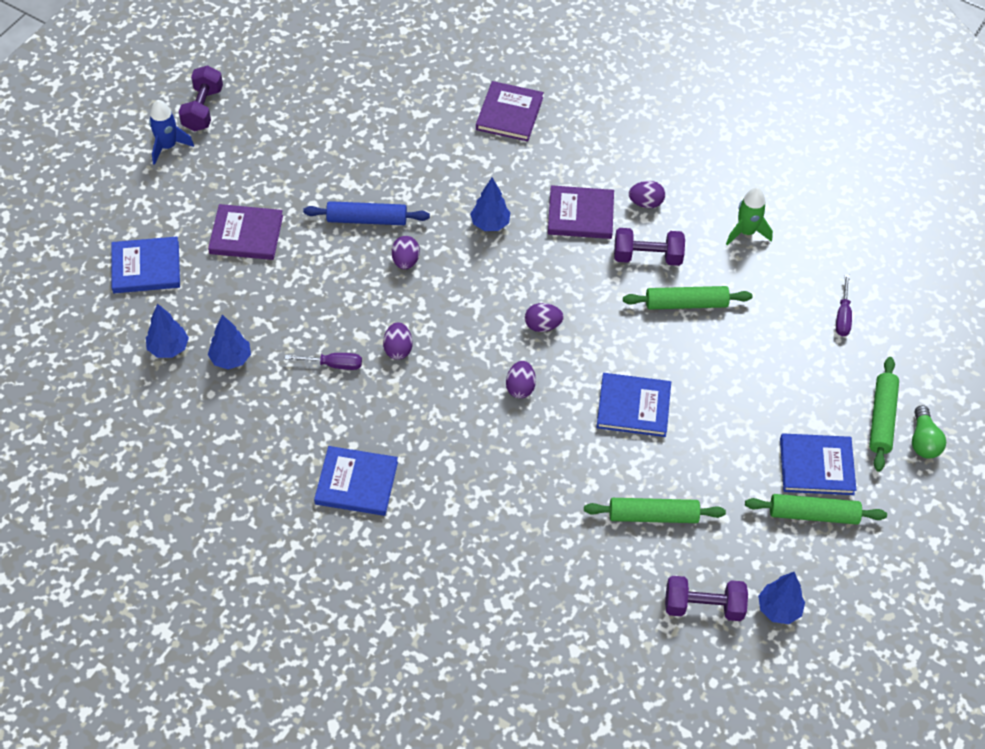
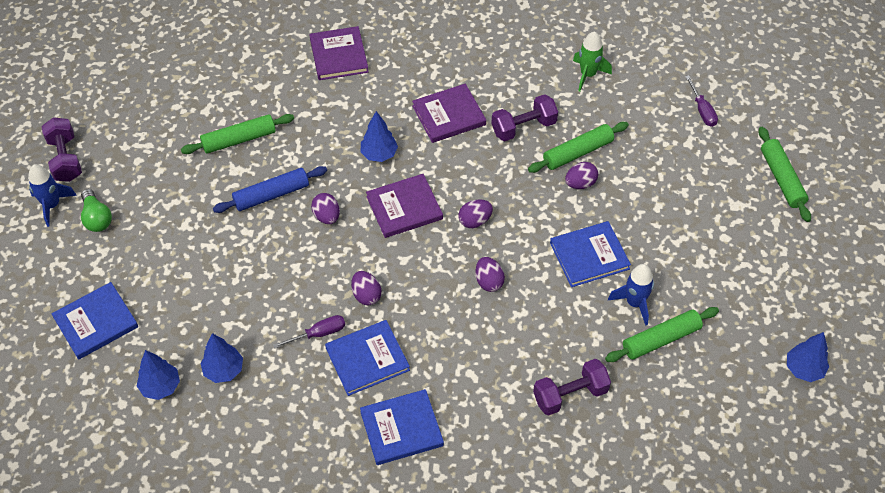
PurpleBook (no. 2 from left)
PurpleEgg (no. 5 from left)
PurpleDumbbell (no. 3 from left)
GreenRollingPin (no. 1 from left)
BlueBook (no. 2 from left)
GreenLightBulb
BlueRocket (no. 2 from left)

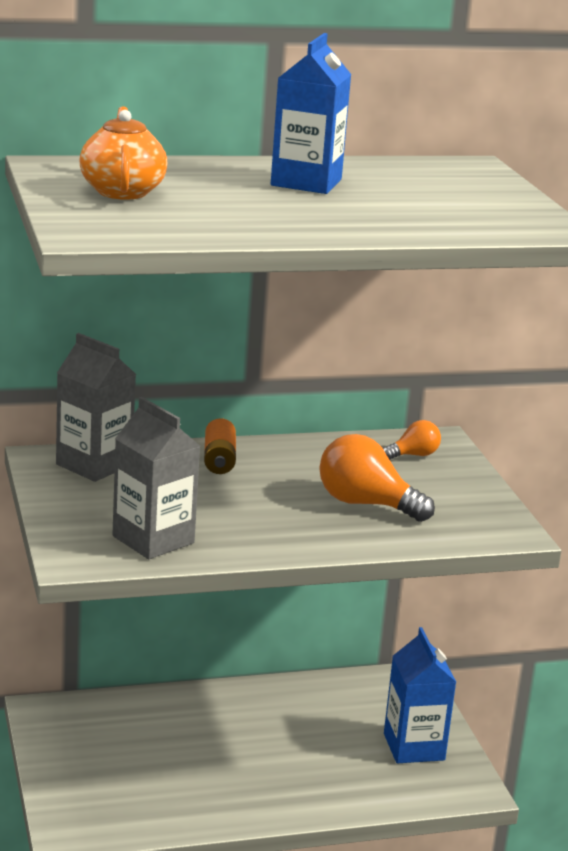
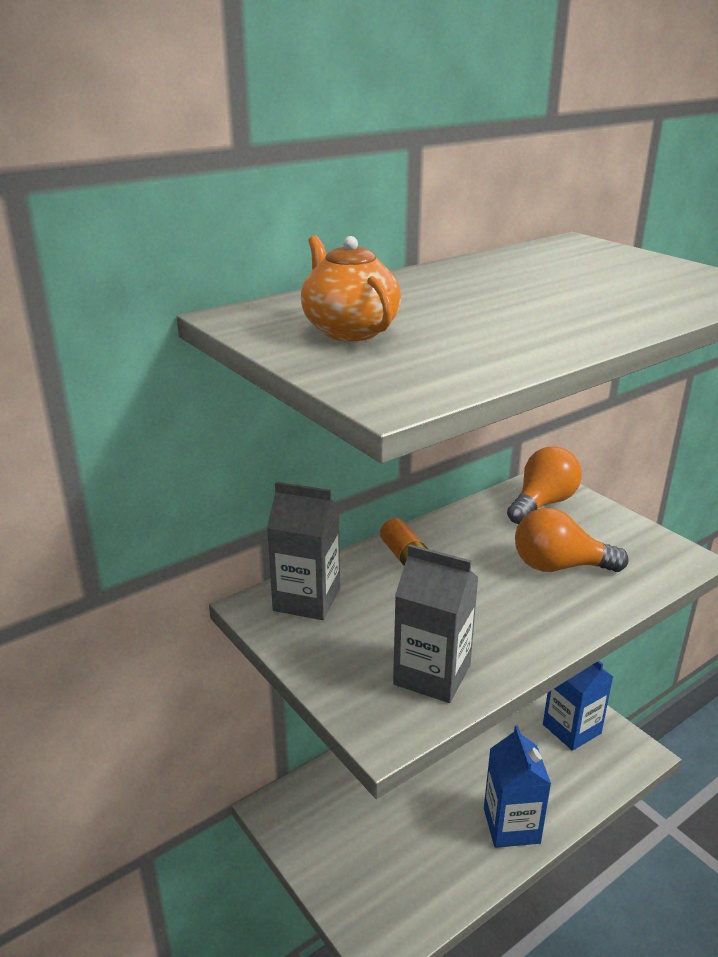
BlueCarton (no. 1 from left)
OrangeLightBulb (no. 1 from left)

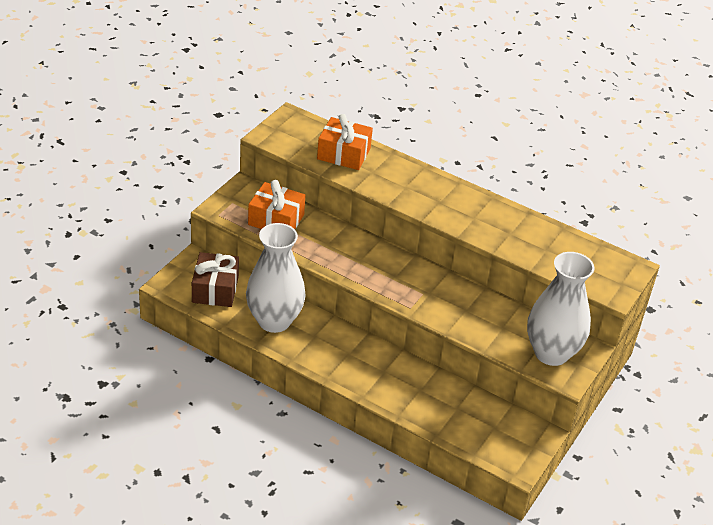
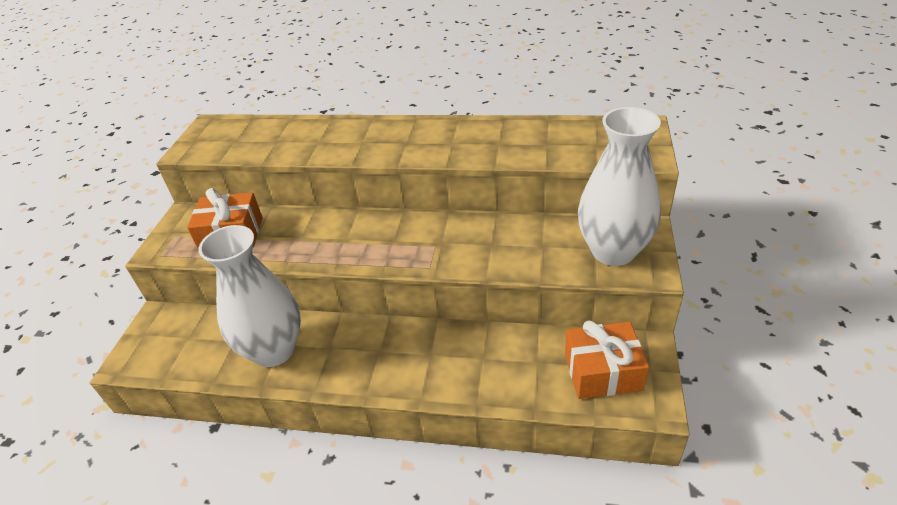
BrownGift
OrangeGift (no. 2 from left)

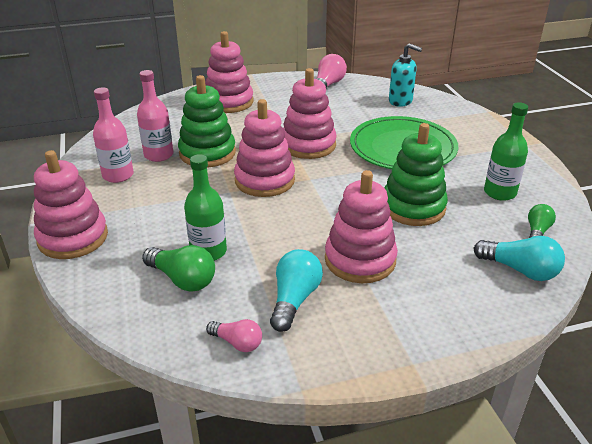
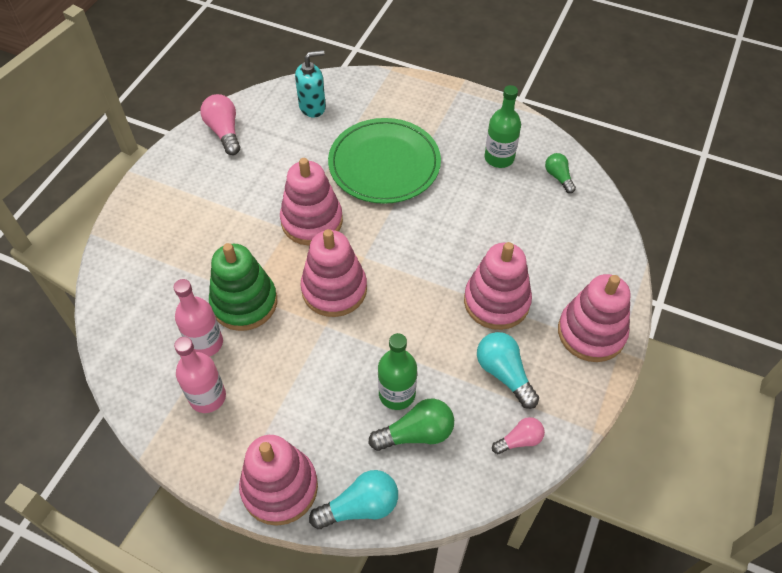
PinkStackingToy (no. 5 from left)
GreenStackingToy (no. 2 from left in the first image)
TurquoiseLightBulb (no. 1 from left)

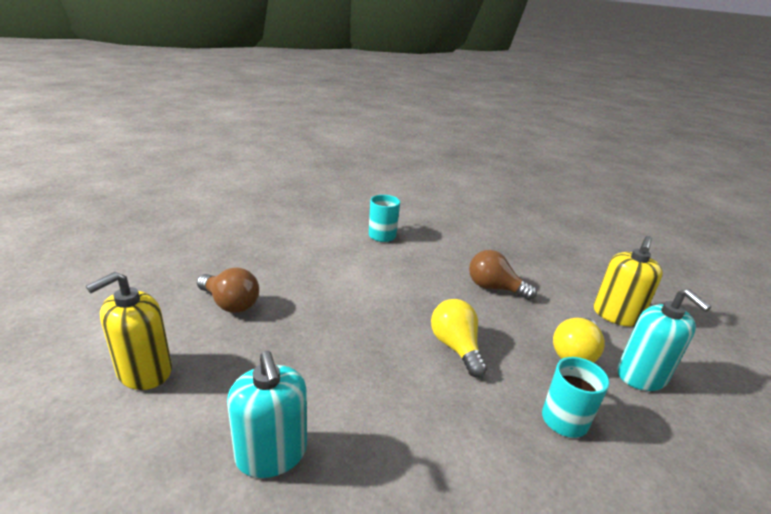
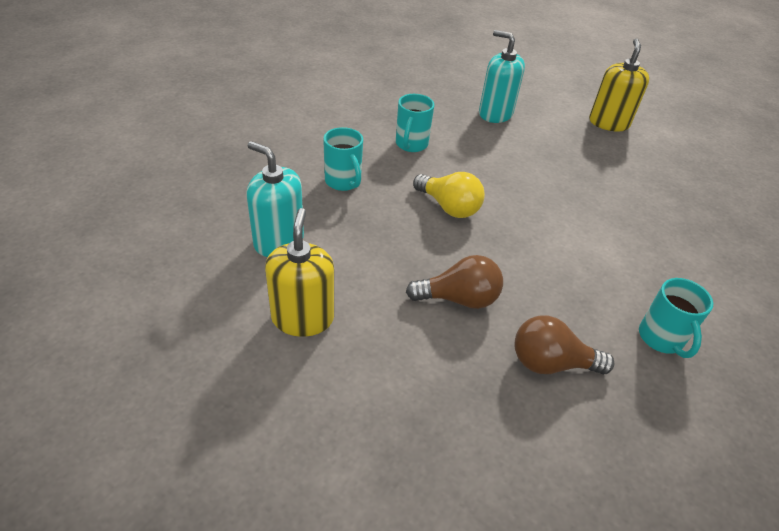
BrownLightBulb (no. 2 from left)
YellowLightBulb (no. 2 from left in the first image)
TurquoiseMug (no. 2 from left)

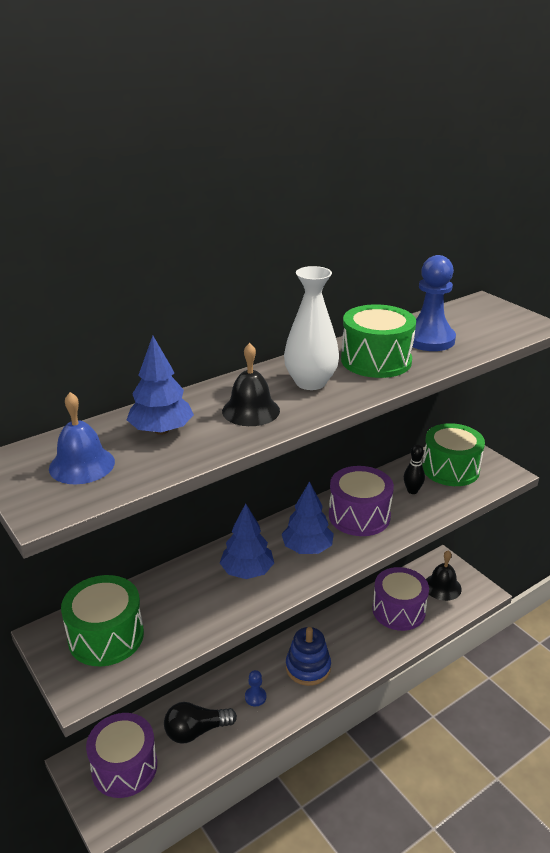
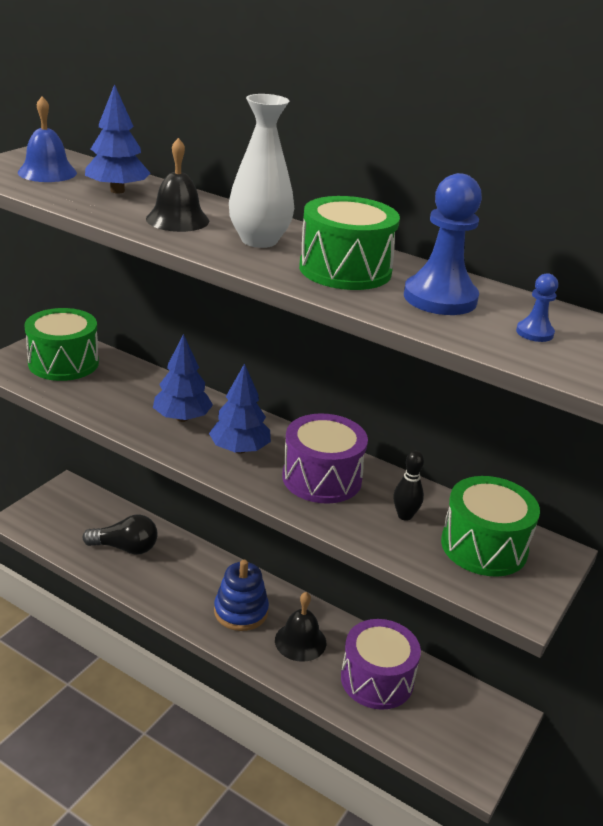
PurpleDrum (no. 1 from left in the first image)
BlackLightBulb
BluePawn (no. 2 from left)
BlackBell (no. 2 from left)

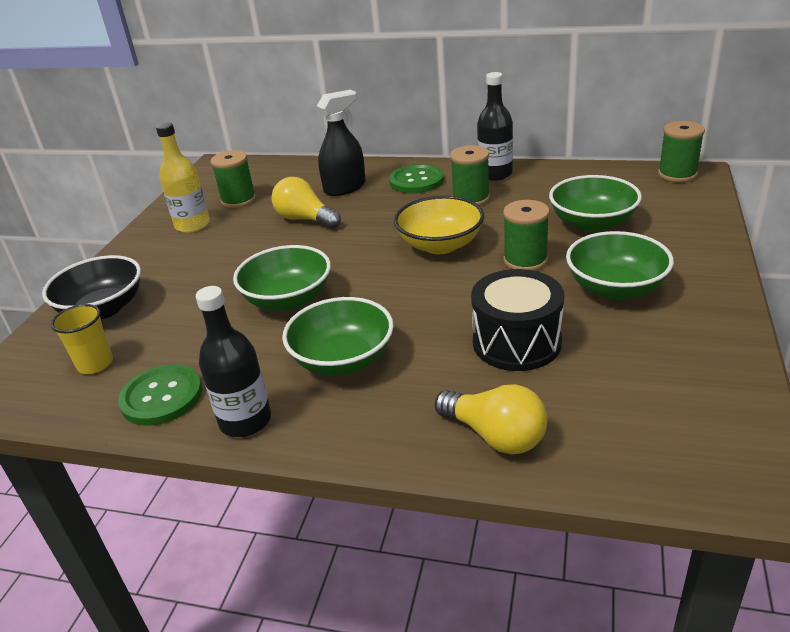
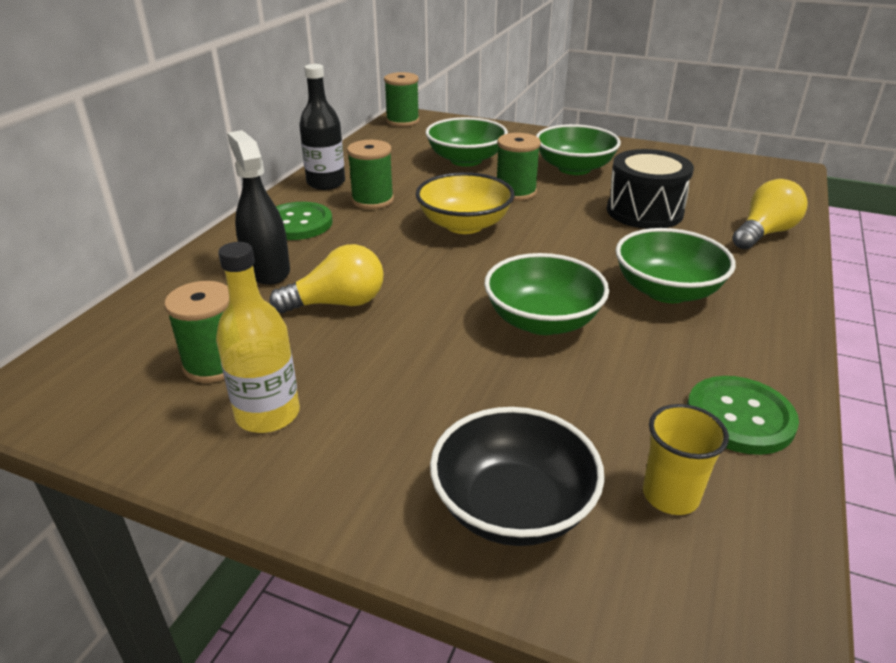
BlackBottle (no. 1 from left in the first image)
YellowLightBulb (no. 1 from left)

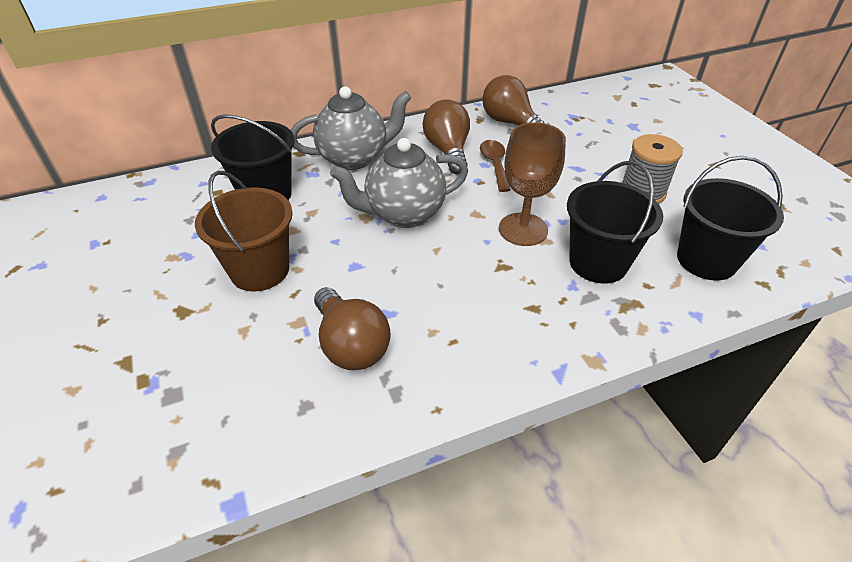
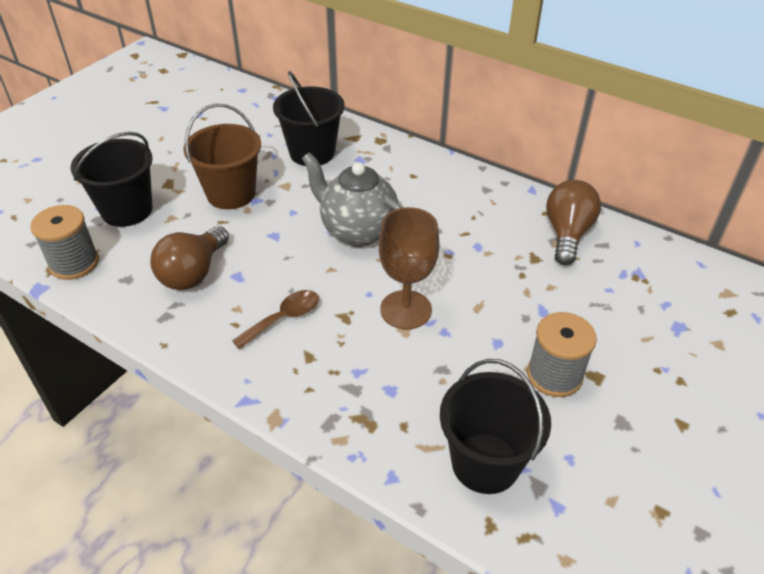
GreyTeapot (no. 1 from left in the first image)
BrownLightBulb (no. 2 from left in the first image)
BrownSpoon
BlackBucket (no. 1 from left)
GreySpool (no. 1 from left)

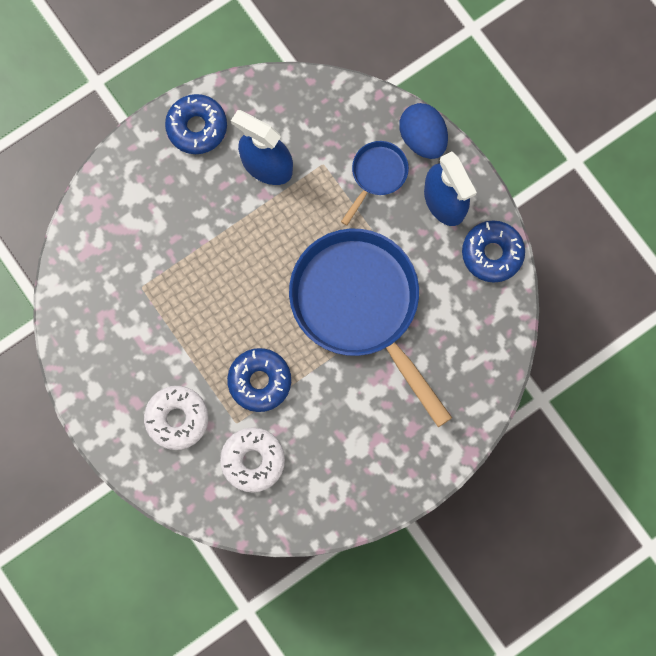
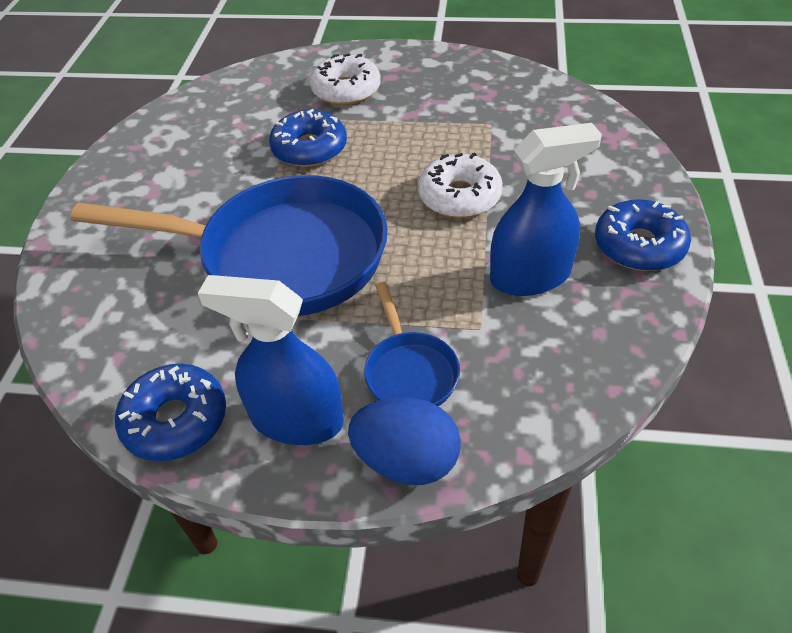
WhiteDonut (no. 2 from left)

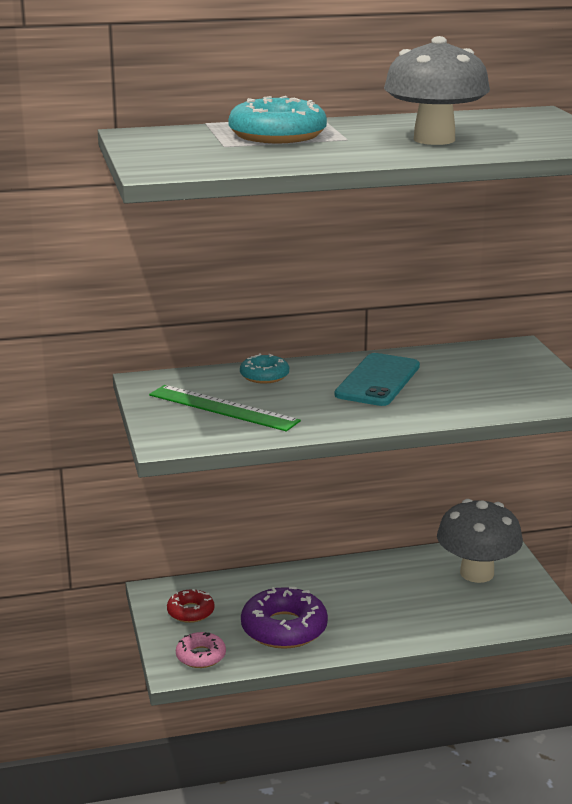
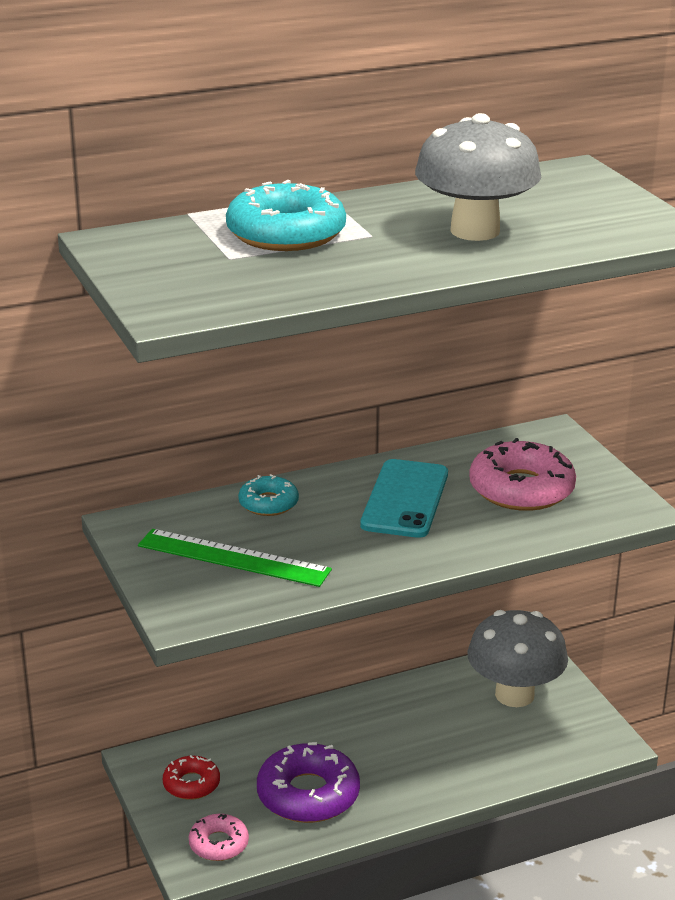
PinkDonut (no. 2 from left)

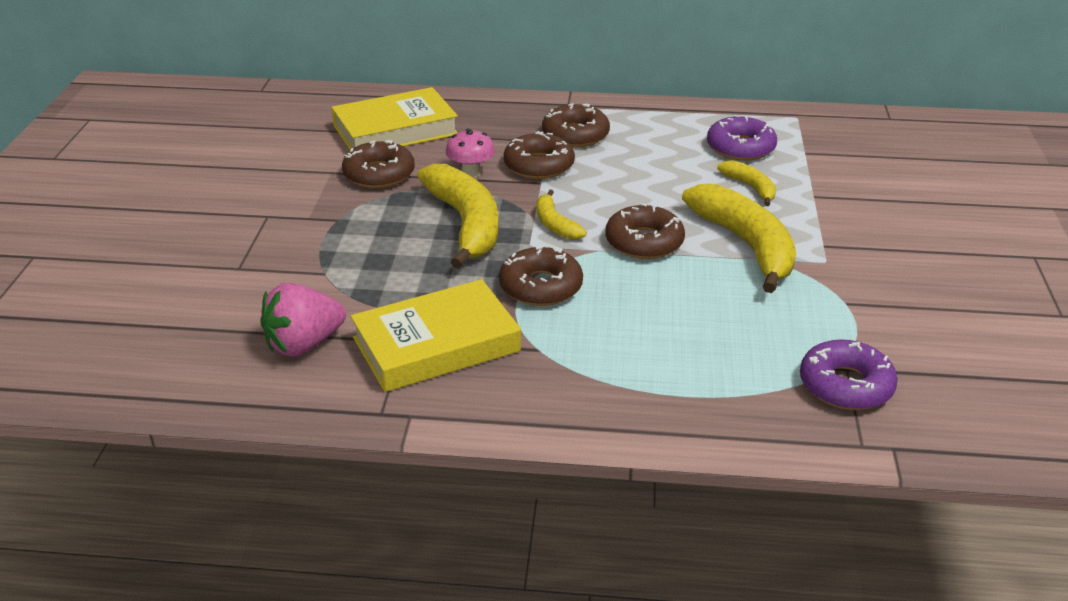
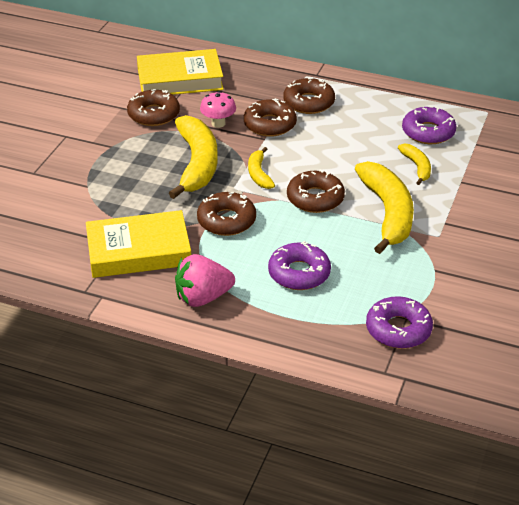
PinkStrawberry
PurpleDonut (no. 1 from left)

